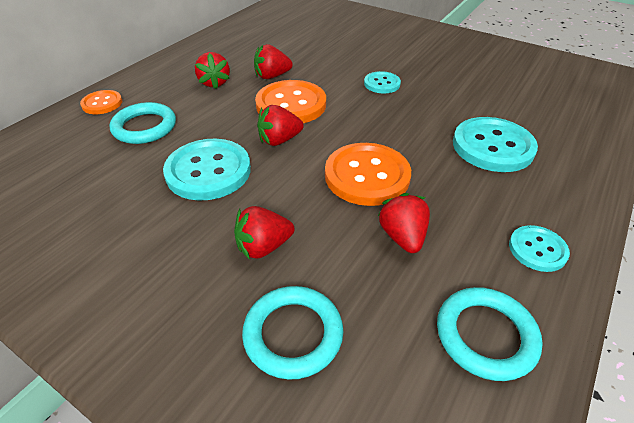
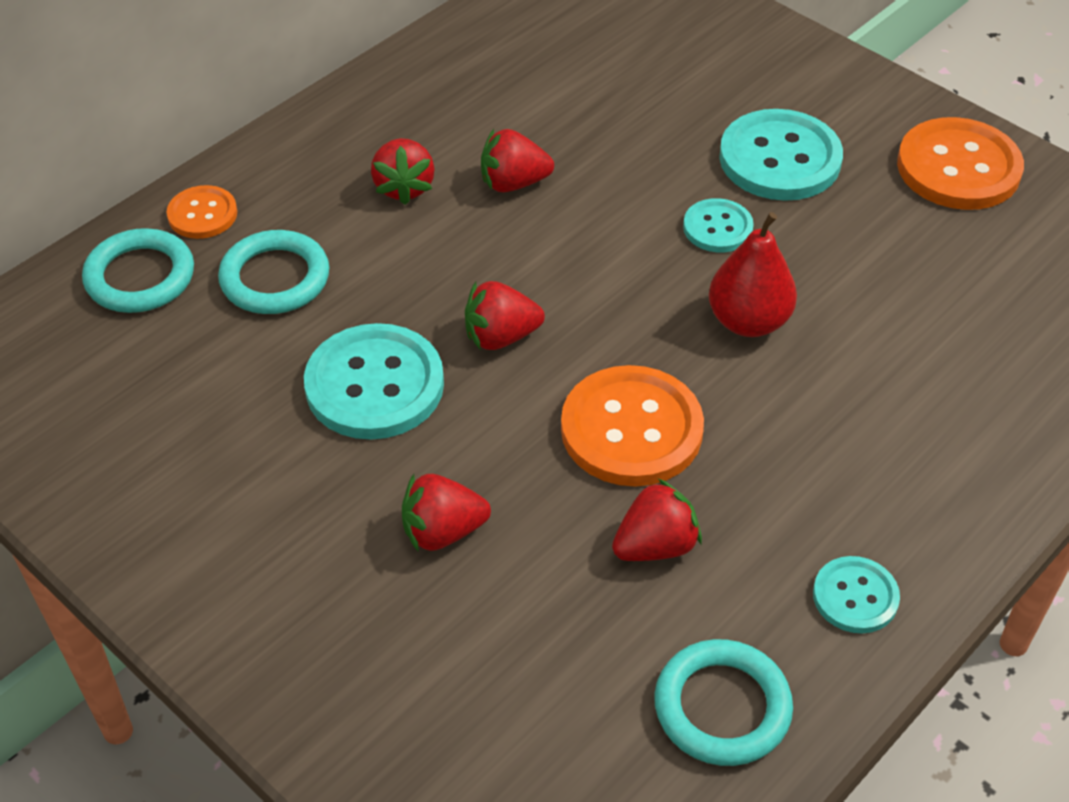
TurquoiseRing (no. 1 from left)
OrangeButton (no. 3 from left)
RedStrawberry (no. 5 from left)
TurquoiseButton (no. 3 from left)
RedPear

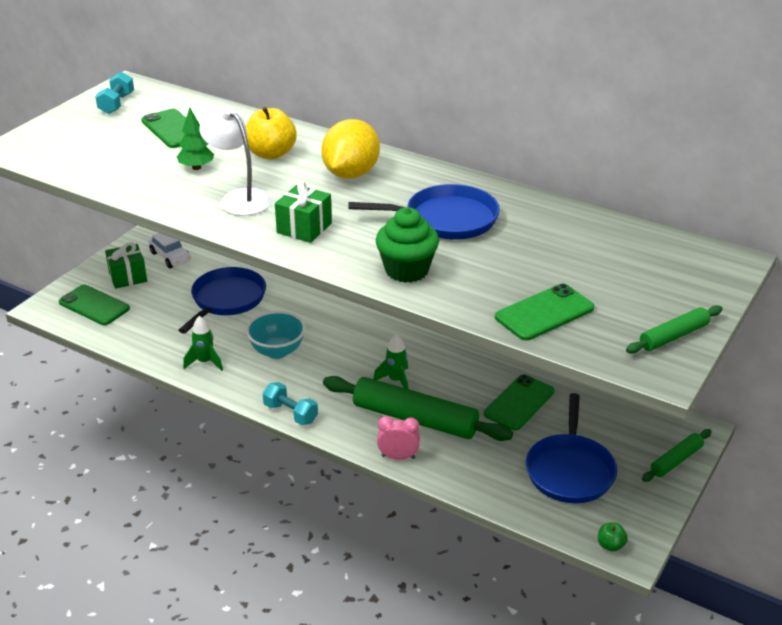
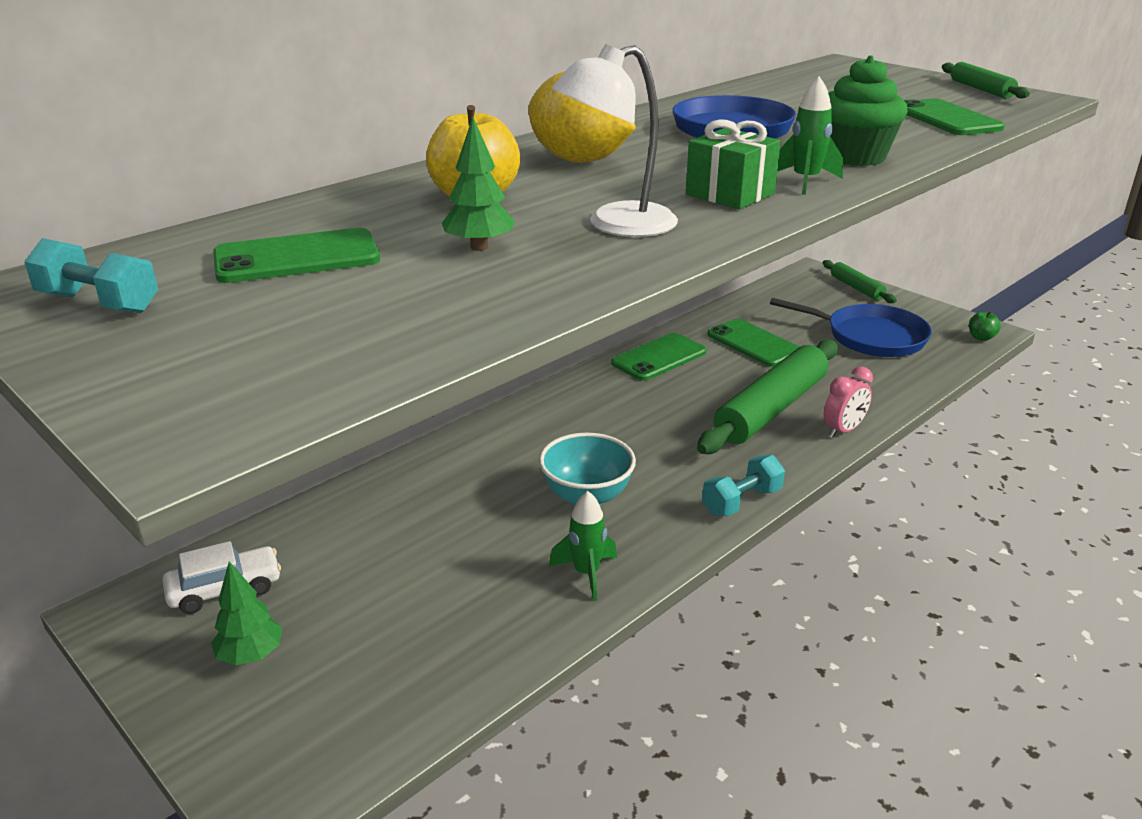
GreenPhone (no. 2 from left)
GreenTree (no. 1 from left)
BluePan (no. 1 from left in the first image)
GreenRocket (no. 2 from left)
PinkClock

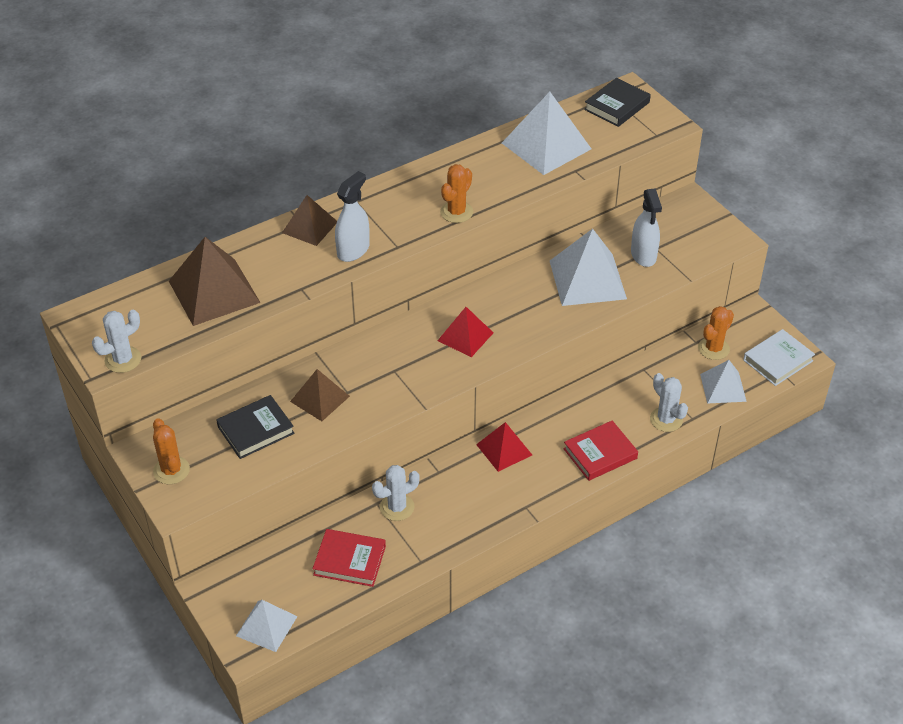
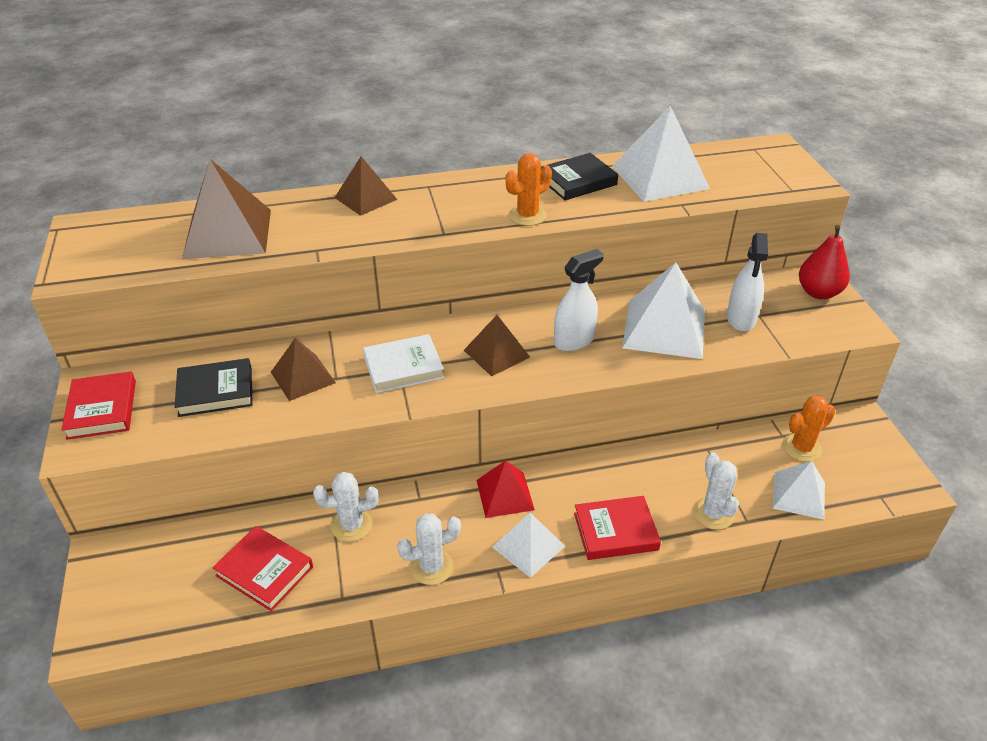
WhiteCactus (no. 2 from left)
RedBook (no. 1 from left)
WhitePyramid (no. 1 from left)
WhiteSprayBottle (no. 1 from left)
BrownPyramid (no. 4 from left)
BlackBook (no. 2 from left)
WhiteBook
RedPear

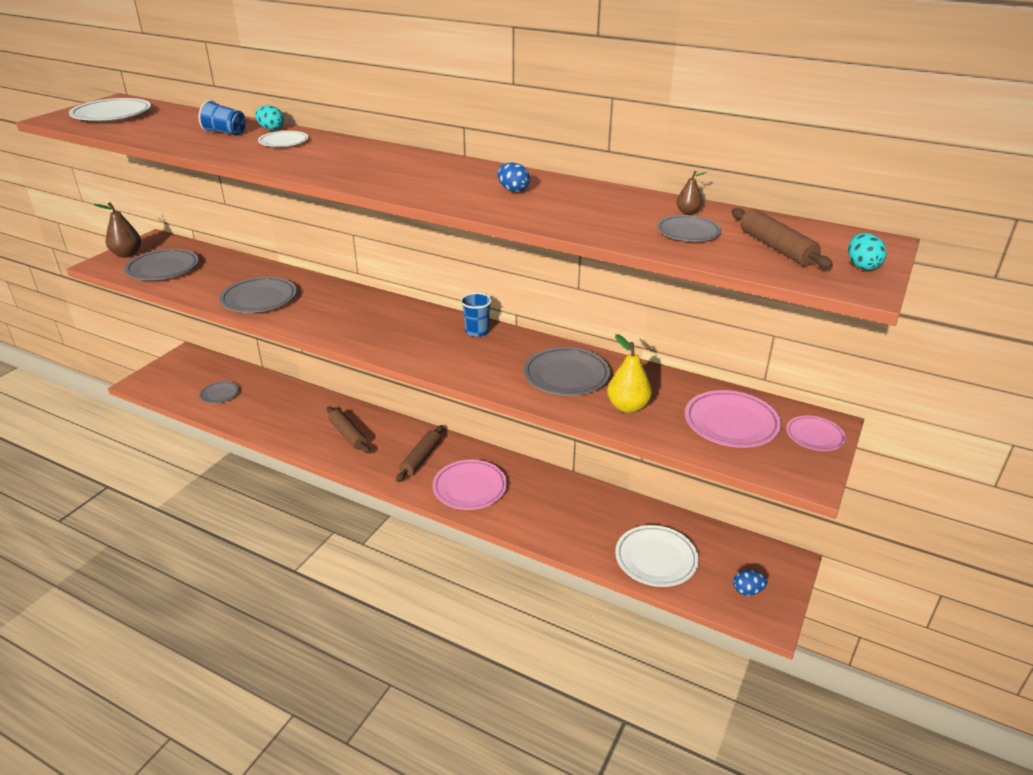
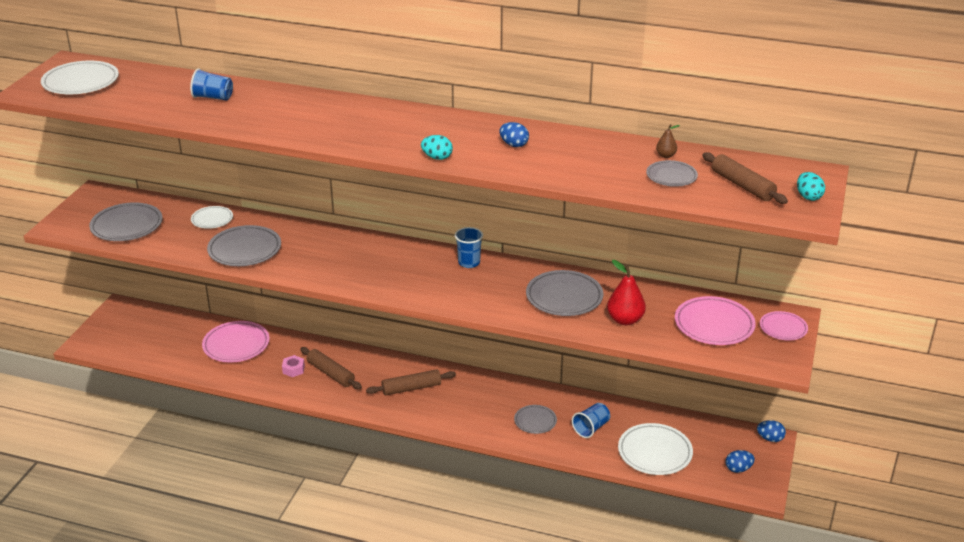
BrownPear (no. 1 from left in the first image)
GreyPlate (no. 3 from left)
TurquoiseEgg (no. 1 from left)
WhitePlate (no. 2 from left)
BrownRollingPin (no. 2 from left)
PinkPlate (no. 1 from left)
RedPear
PinkNut
BlueCup (no. 3 from left)
BlueEgg (no. 3 from left)

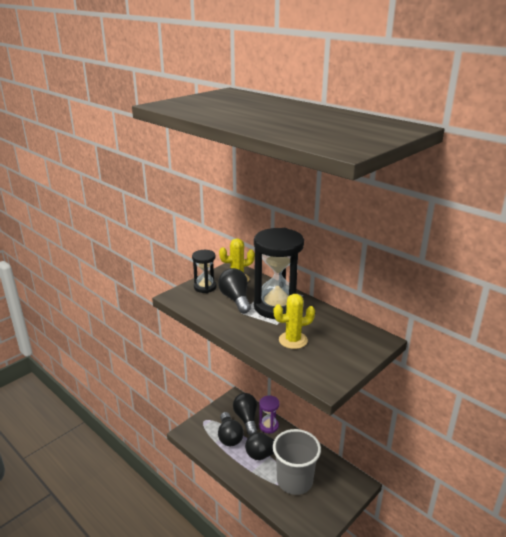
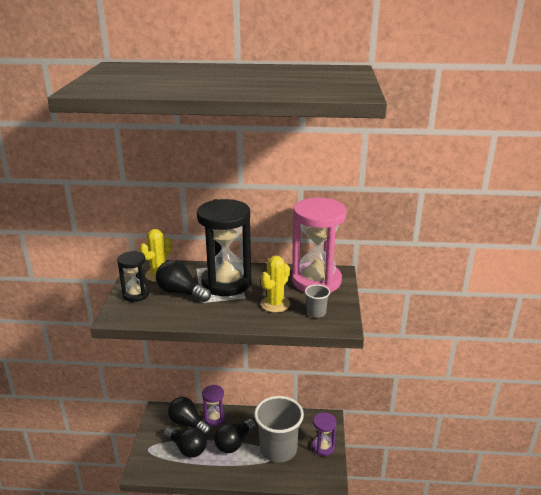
PinkHourglass
GreyCup (no. 2 from left)
PurpleHourglass (no. 2 from left)

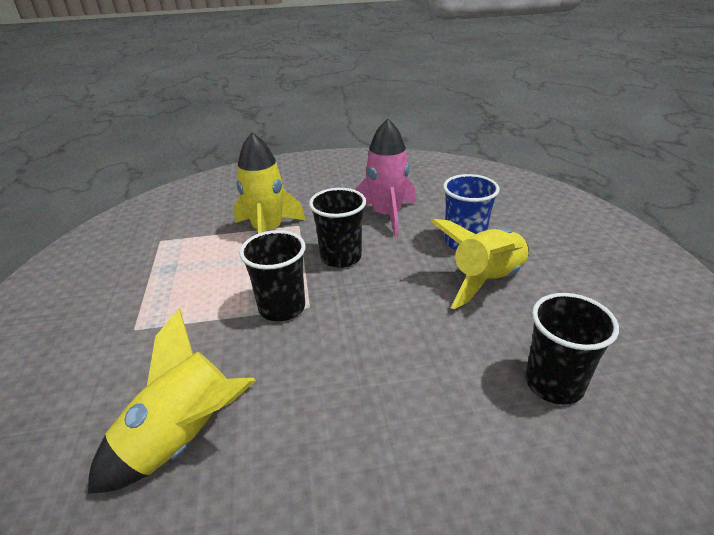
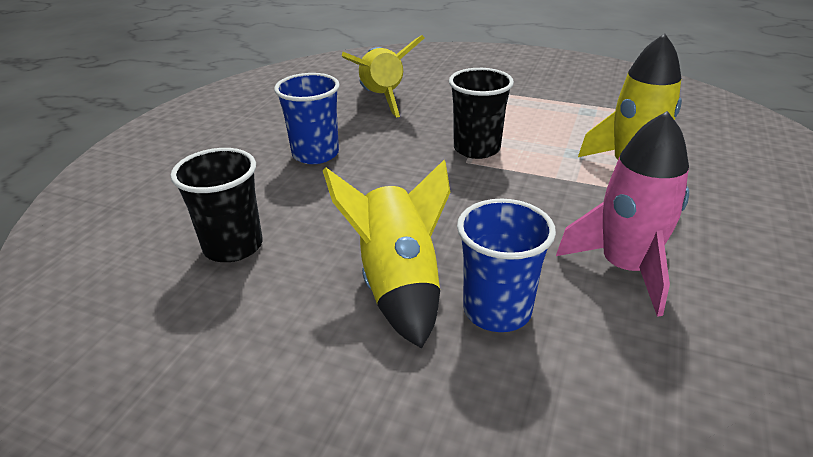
BlackCup (no. 2 from left in the first image)
BlueCup (no. 1 from left)

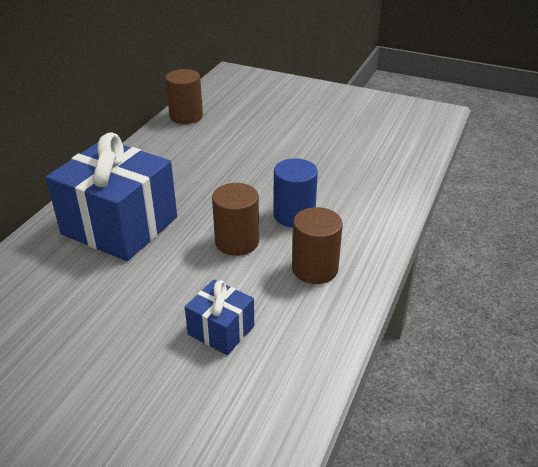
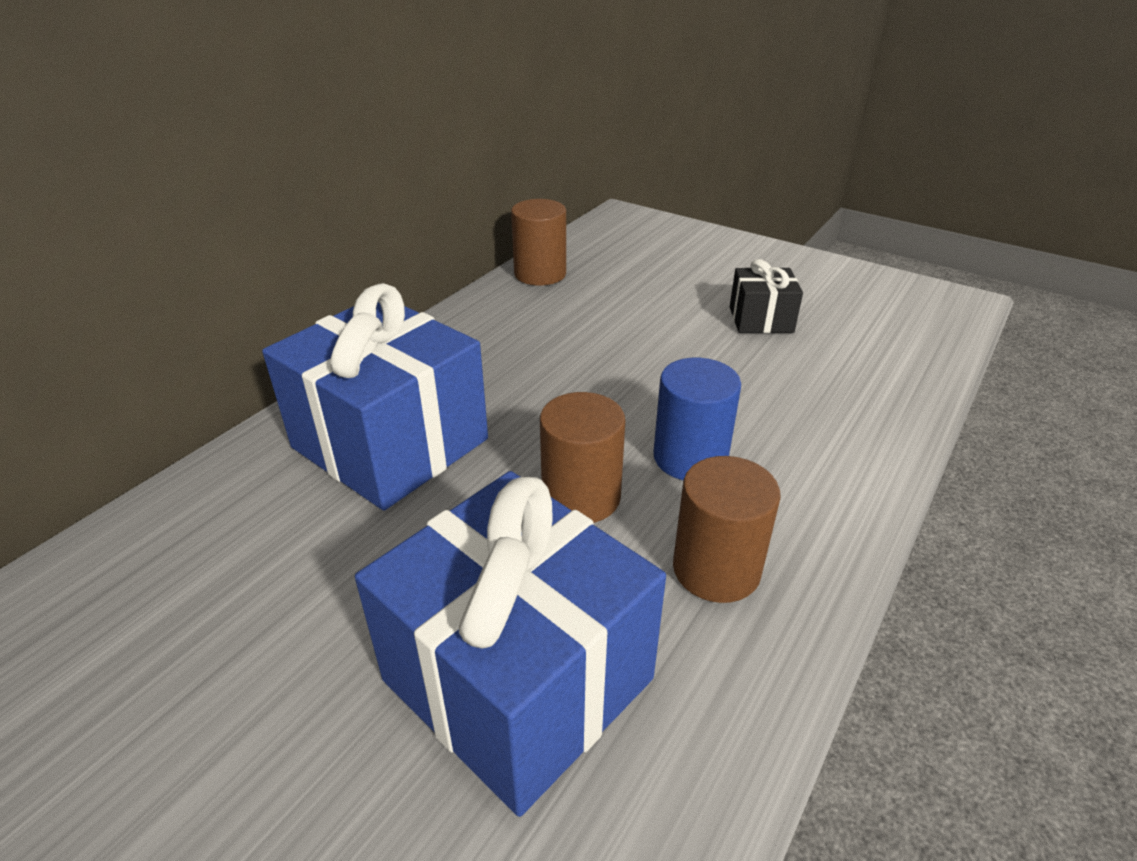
BlueGift (no. 2 from left)
BlackGift

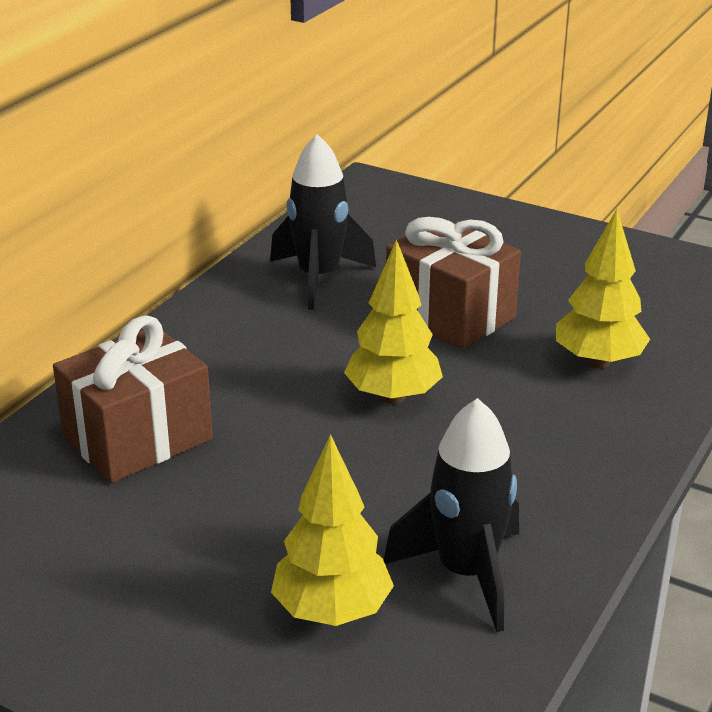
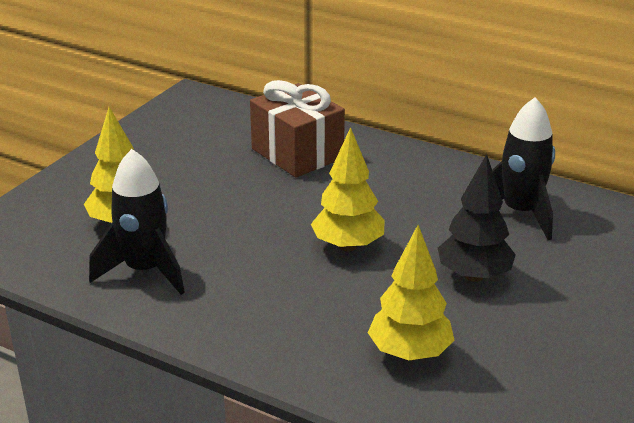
BlackTree

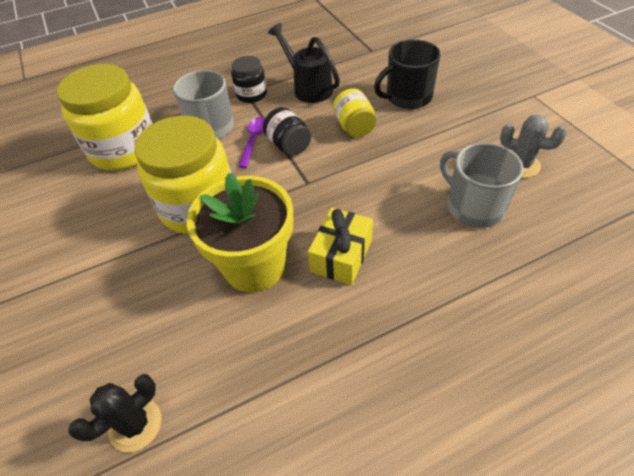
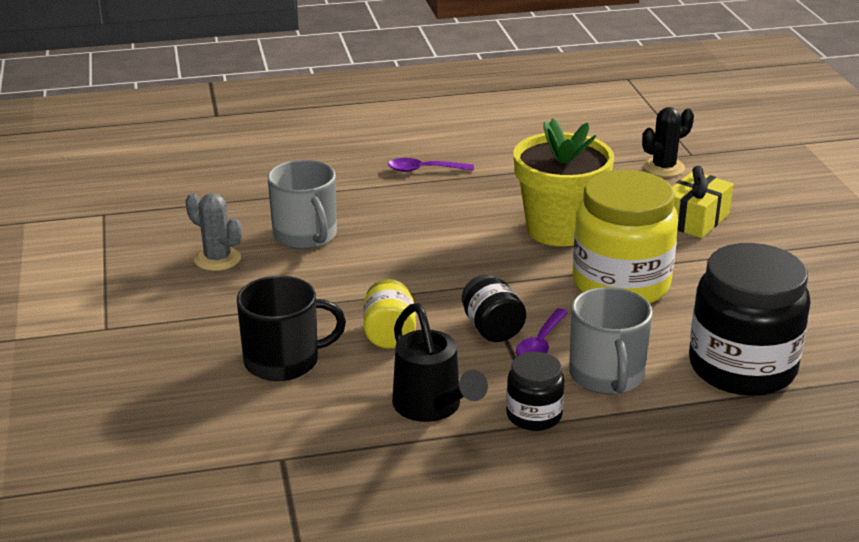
BlackJar (no. 3 from left)
YellowGift
PurpleSpoon (no. 1 from left)

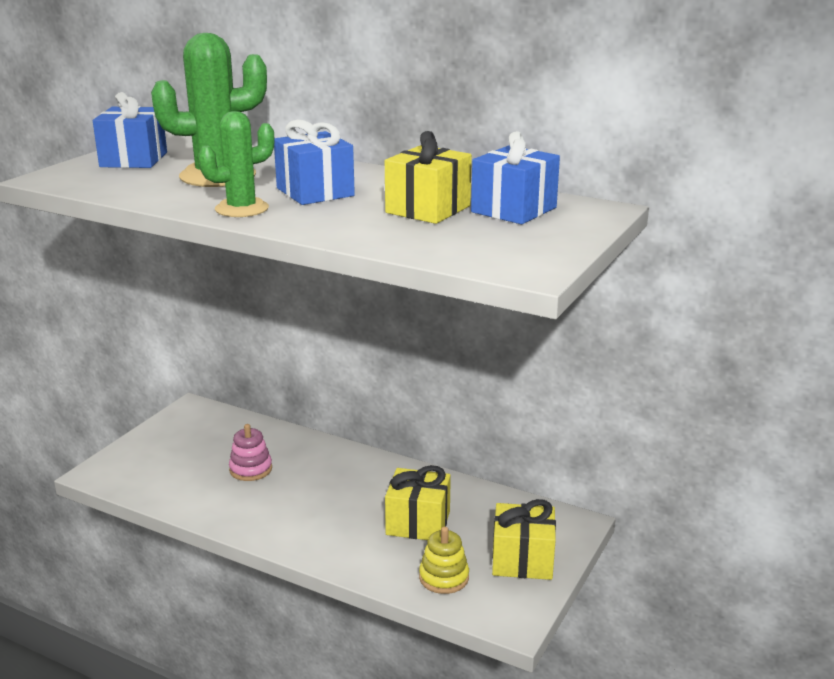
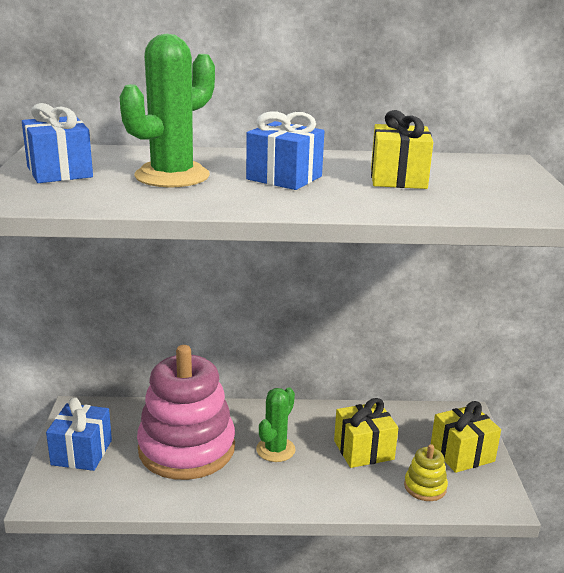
GreenCactus (no. 2 from left)
PinkStackingToy
BlueGift (no. 2 from left)

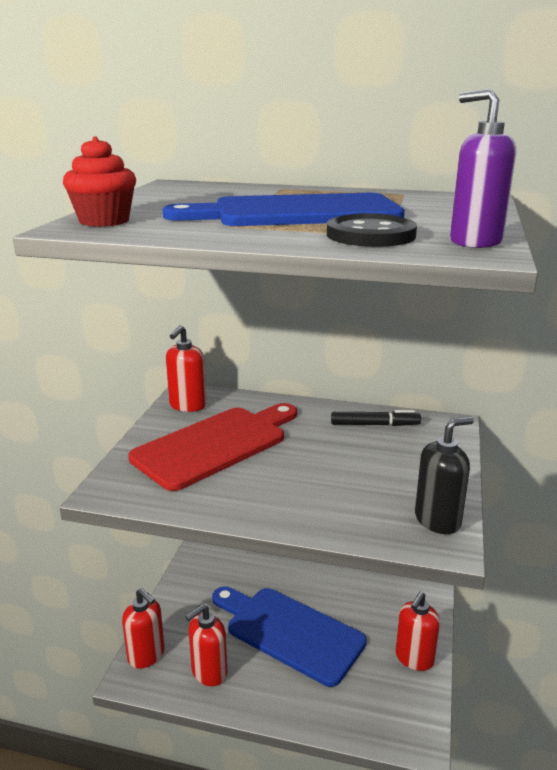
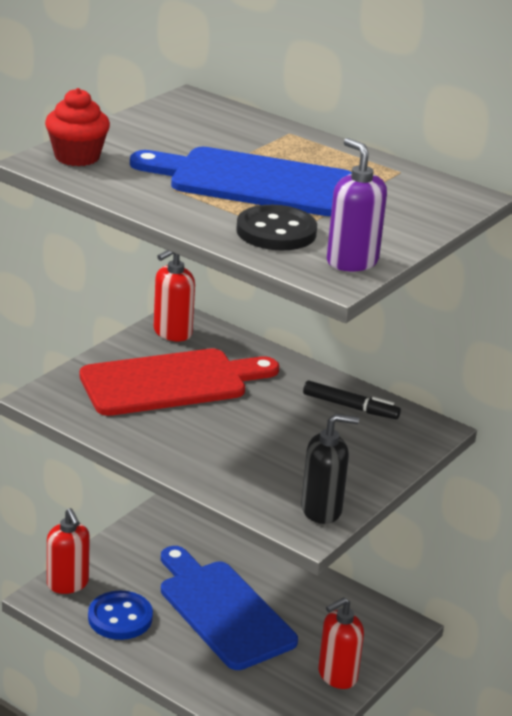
BlueButton

